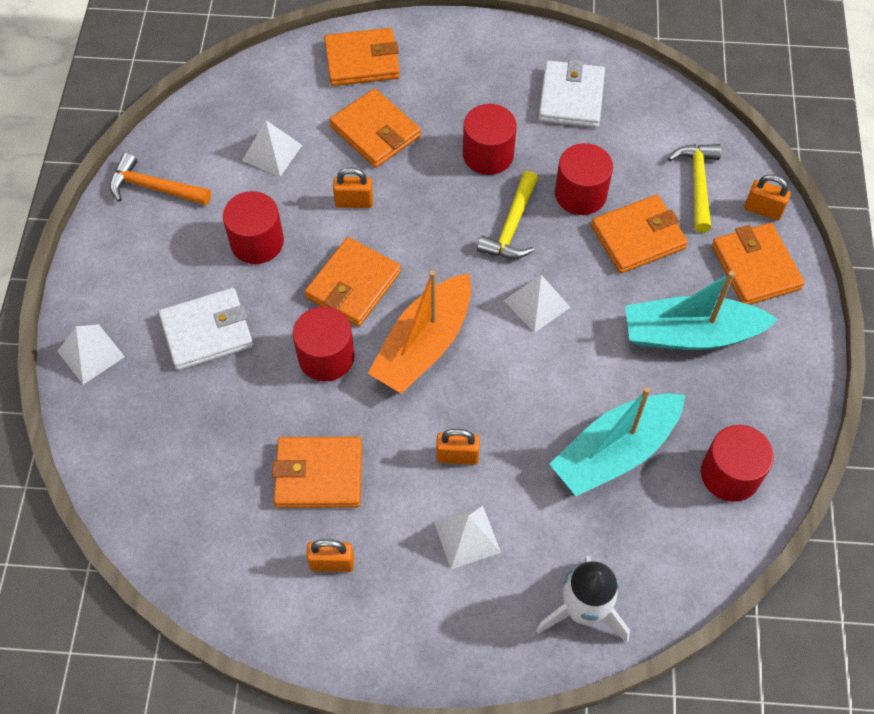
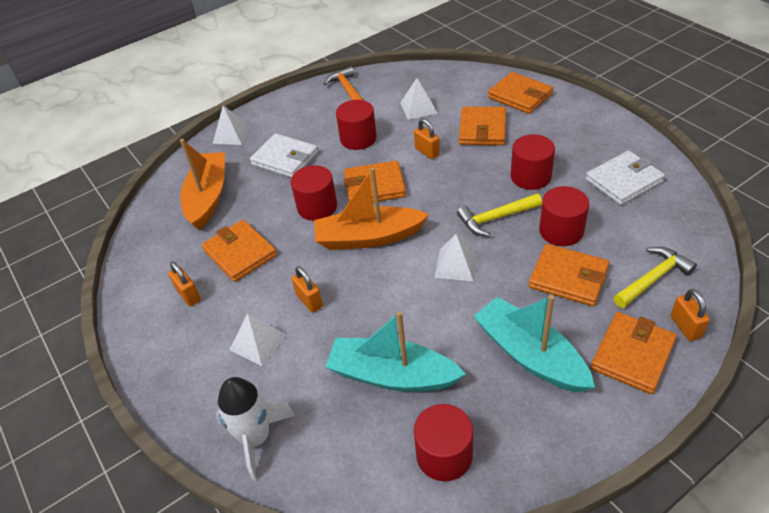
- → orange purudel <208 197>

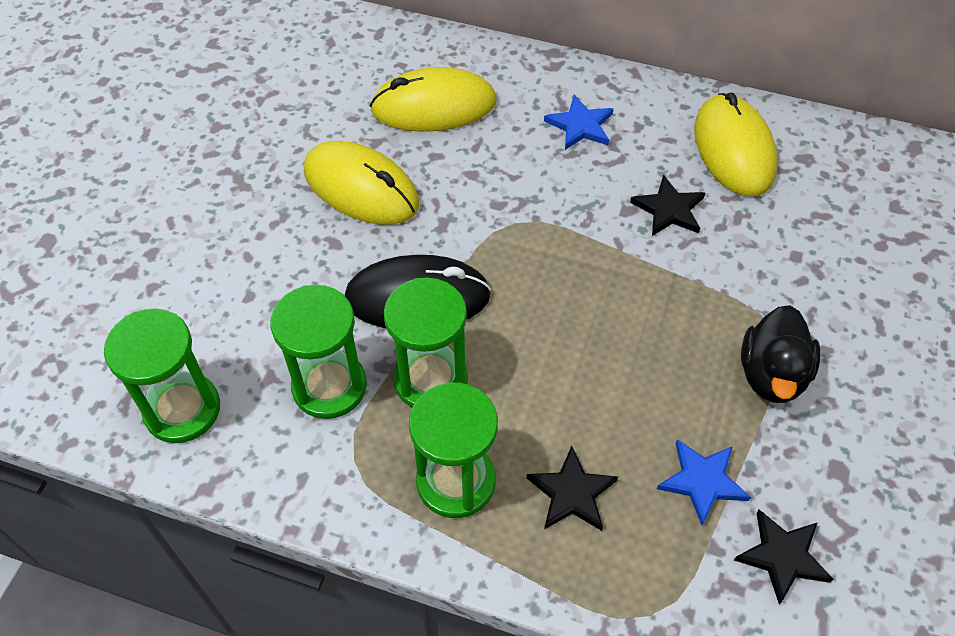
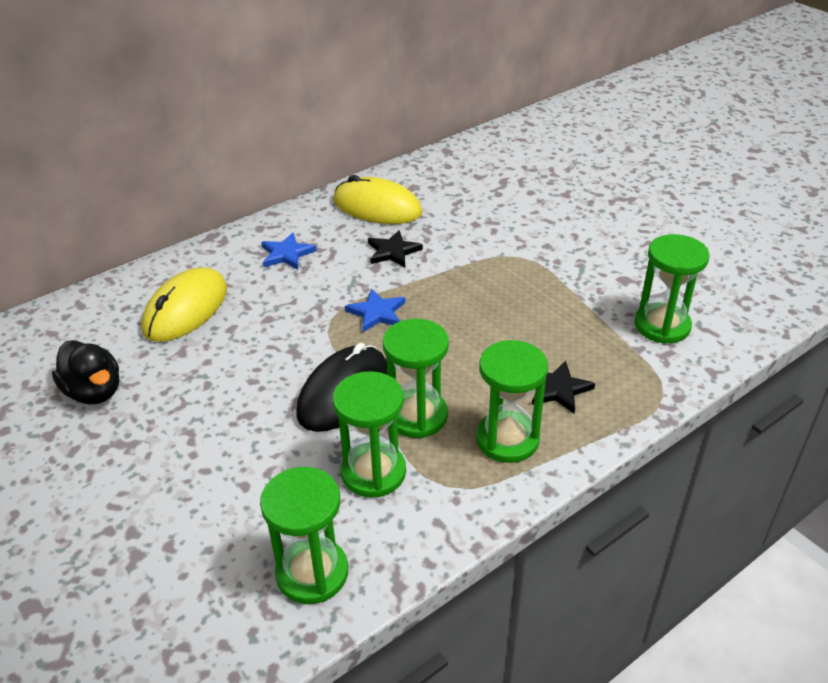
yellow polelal <361 187> → -
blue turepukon <702 481> → blue turepukon <377 313>, move
black turepukon <782 556> → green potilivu <662 326>
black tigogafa <771 375> → black tigogafa <94 392>, move

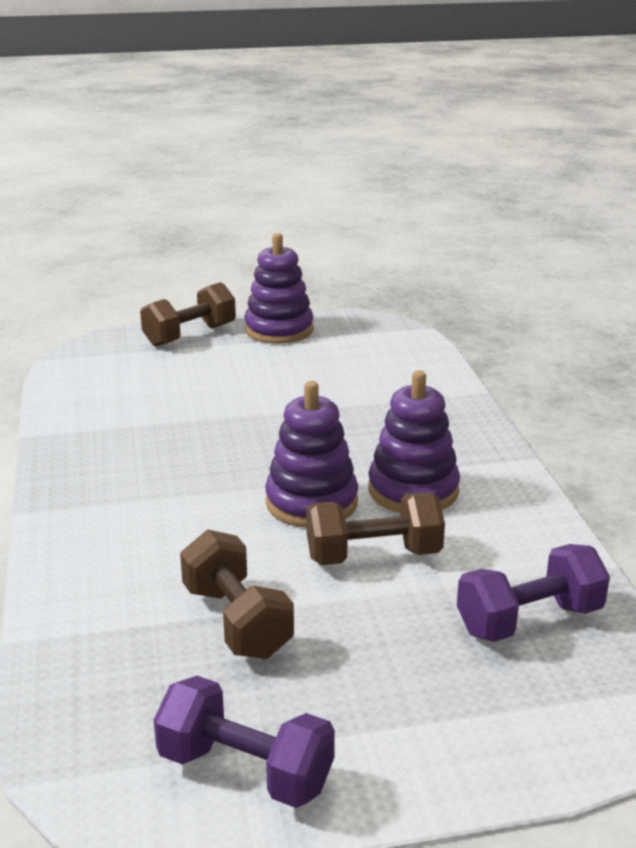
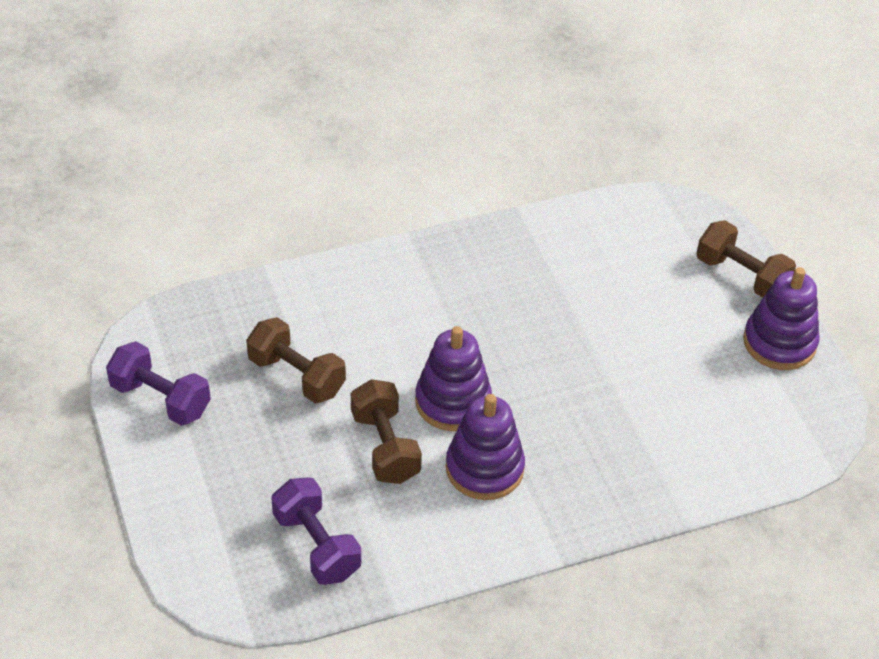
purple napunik <245 770> → purple napunik <160 399>, 75 degrees counterclockwise
brown napunik <237 621> → brown napunik <296 376>, 75 degrees clockwise

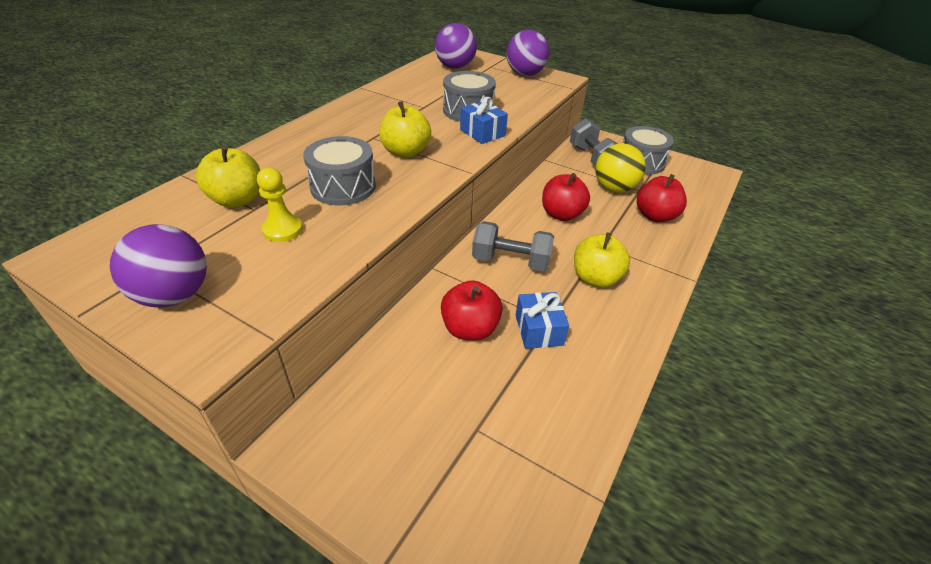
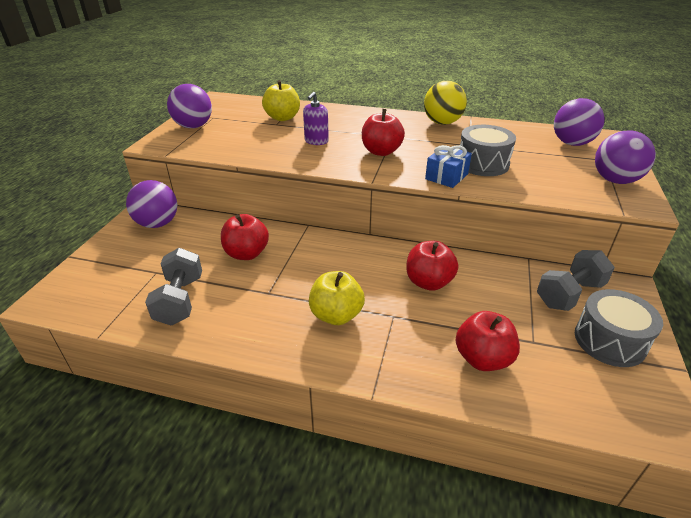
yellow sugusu <283 230> → -
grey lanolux <343 187> → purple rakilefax <316 141>
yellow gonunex <405 152> → red gonunex <381 152>
grey napunik <511 261> → grey napunik <180 300>, move
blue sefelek <538 330> → -
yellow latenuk <614 188> → yellow latenuk <442 123>, move
- → purple latenuk <157 224>

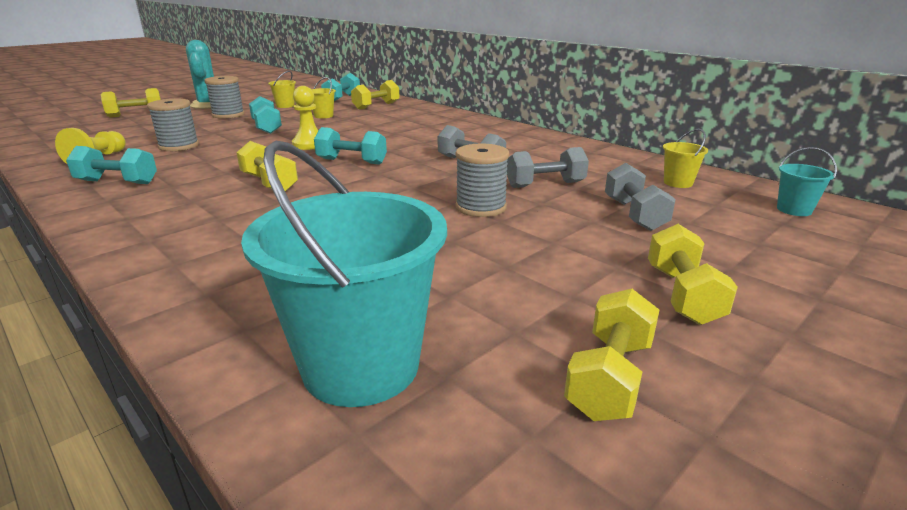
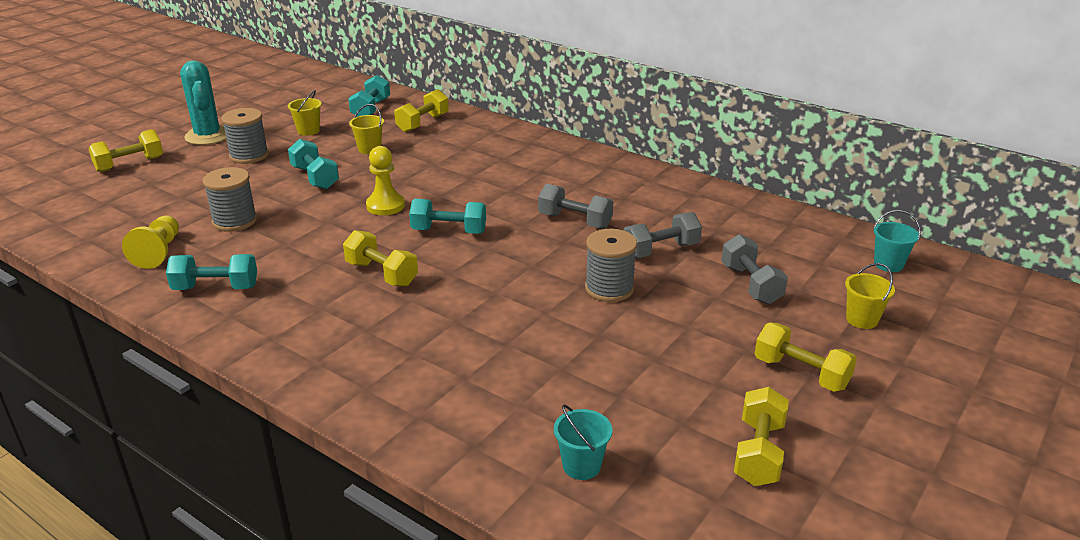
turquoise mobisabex <361 366> → turquoise mobisabex <581 466>, x0.44
yellow napunik <682 295> → yellow napunik <801 373>, 45 degrees counterclockwise
yellow mobisabex <678 183> → yellow mobisabex <862 319>, move

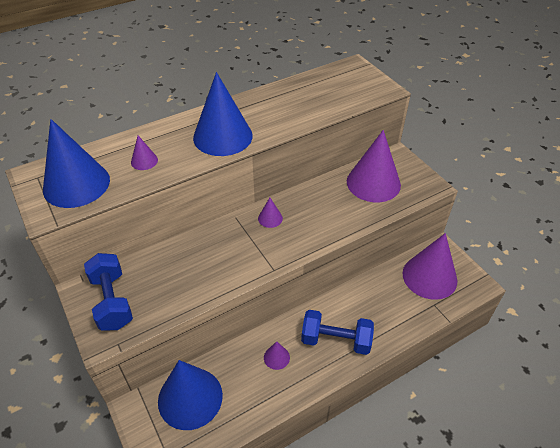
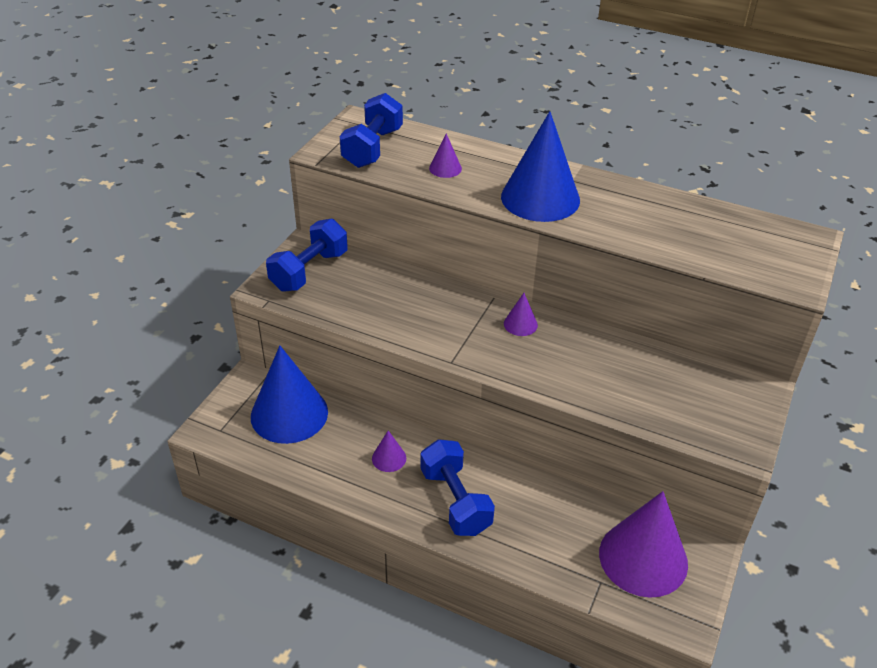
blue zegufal <76 184> → blue napunik <372 148>
purple zegufal <373 183> → -

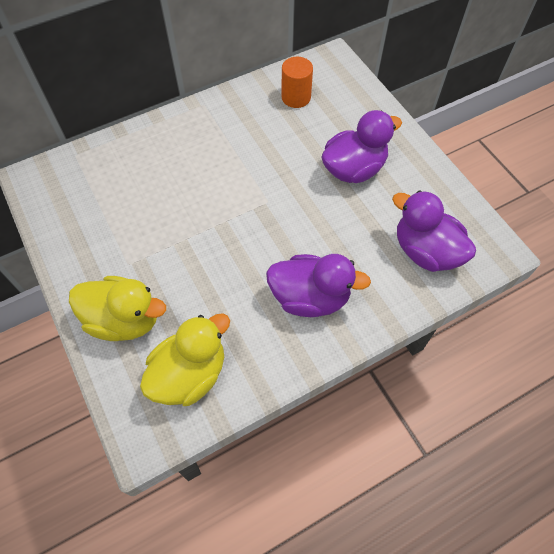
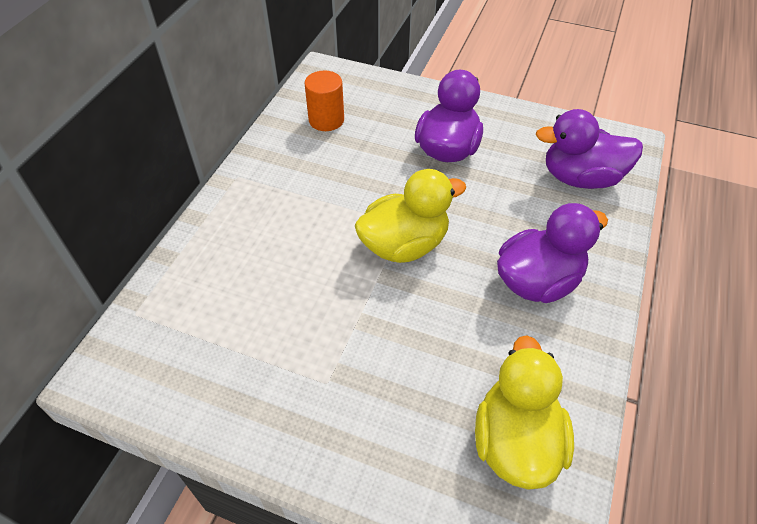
yellow tigogafa <124 320> → yellow tigogafa <404 245>, move

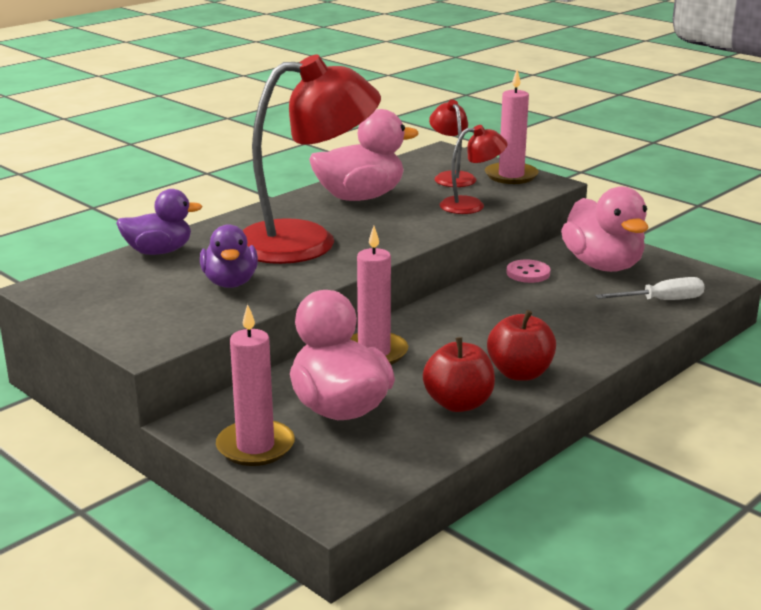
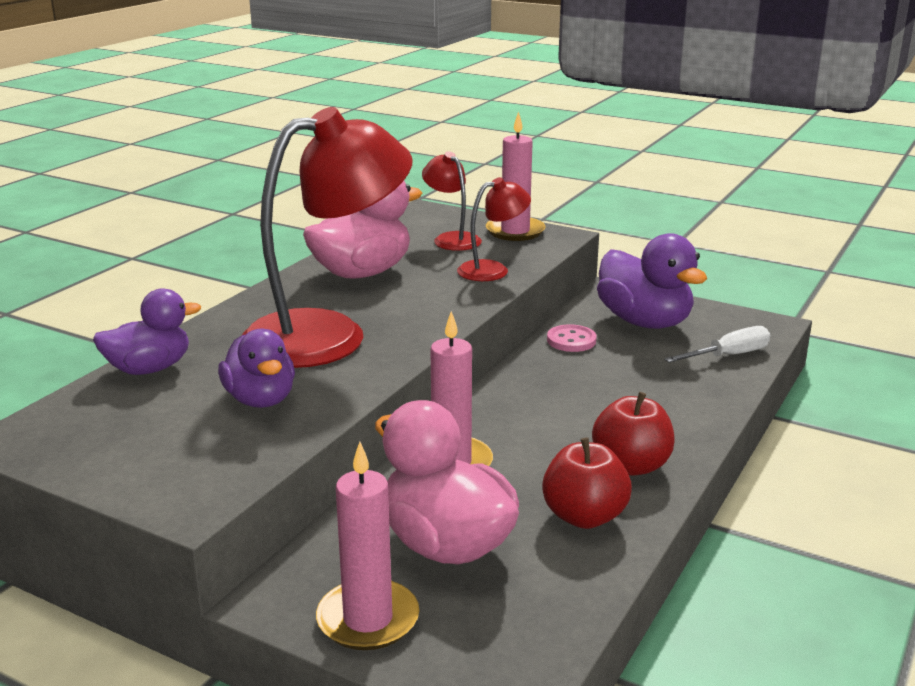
pink tigogafa <603 265> → purple tigogafa <644 322>

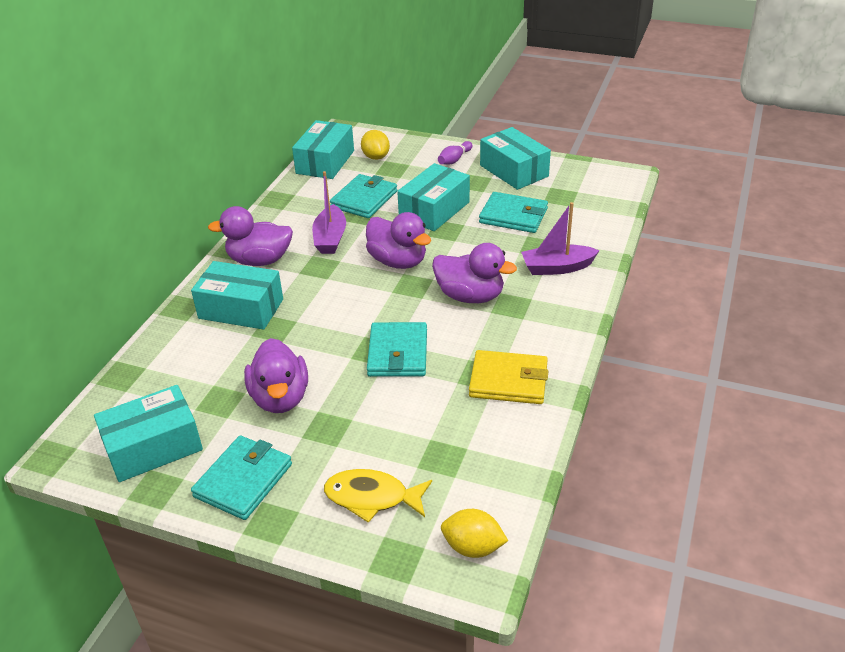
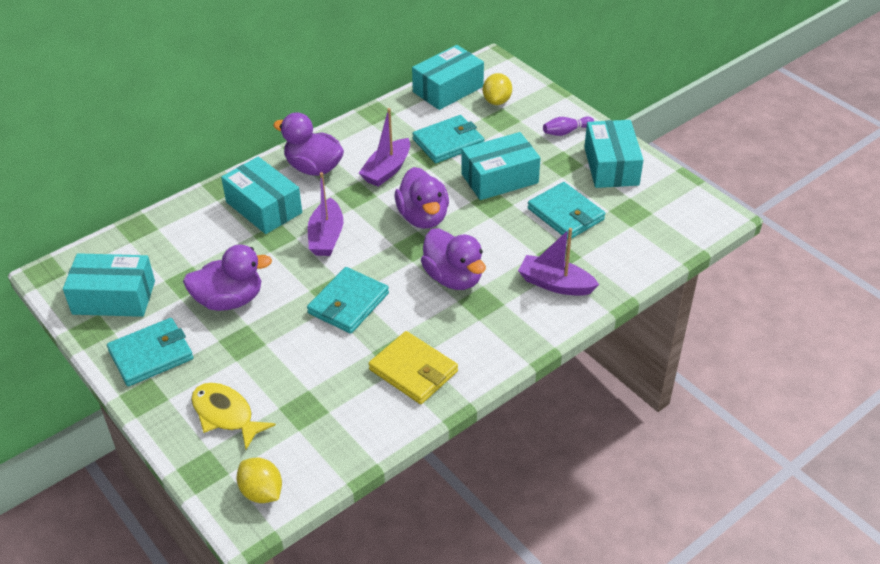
purple tigogafa <280 398> → purple tigogafa <229 300>, 120 degrees counterclockwise
- → purple purudel <326 236>

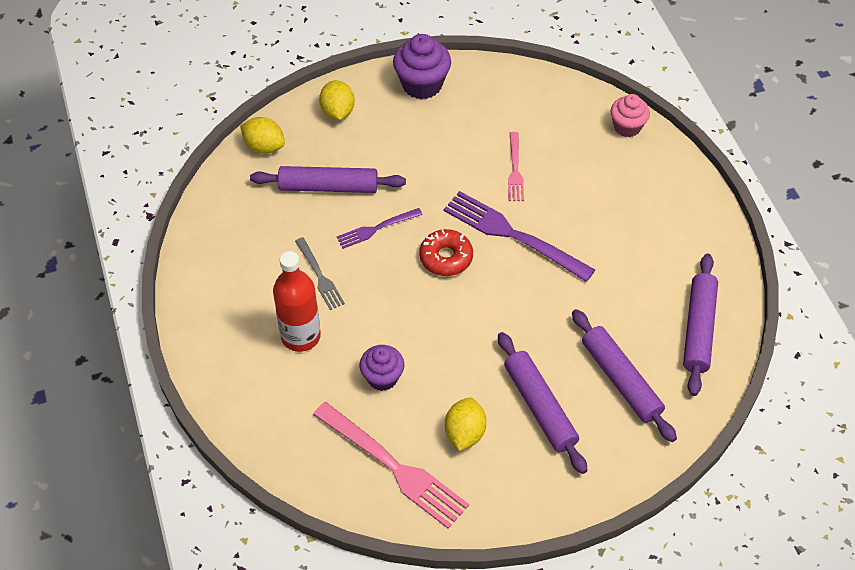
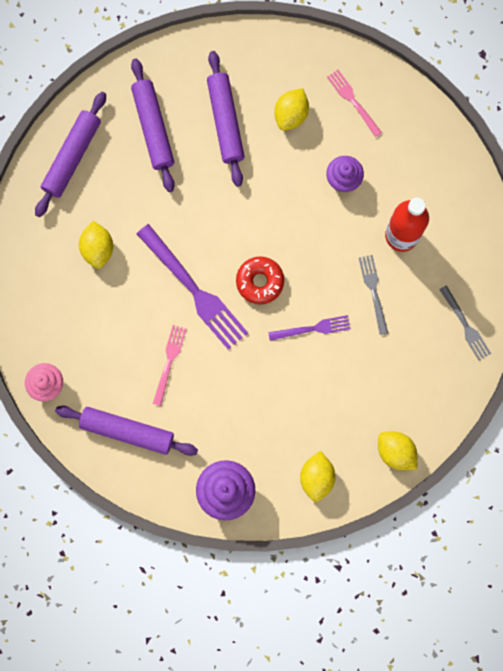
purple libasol <328 187> → purple libasol <127 431>, move
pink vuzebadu <394 467> → pink vuzebadu <352 101>, x0.54
- → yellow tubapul <98 249>
- → grey vuzebadu <465 325>

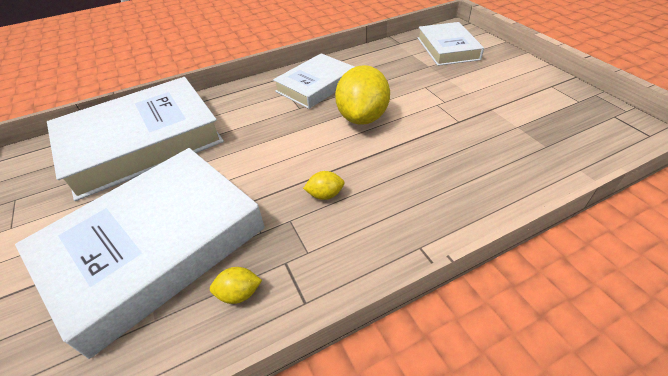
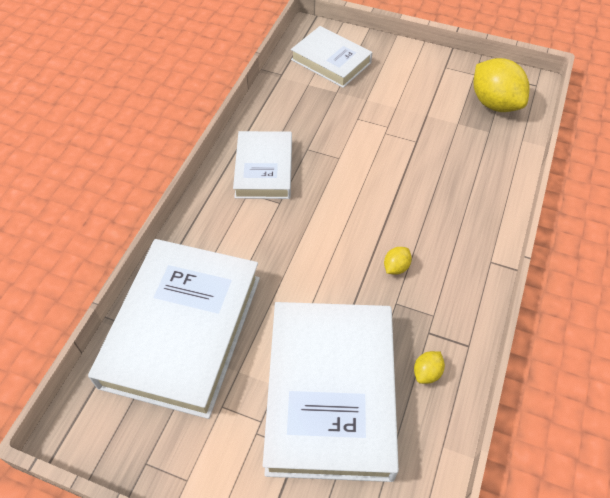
yellow tubapul <362 117> → yellow tubapul <494 103>, move

